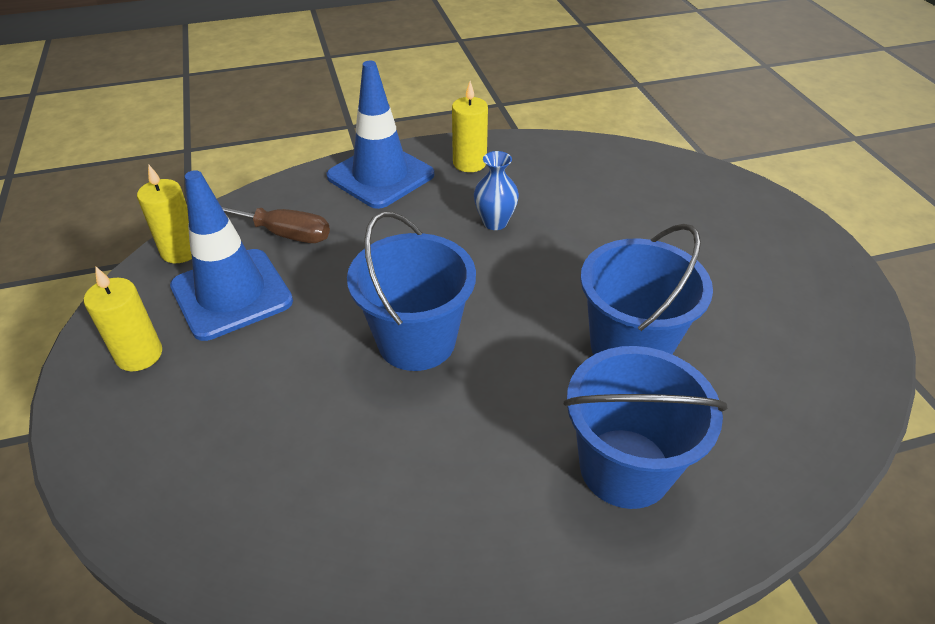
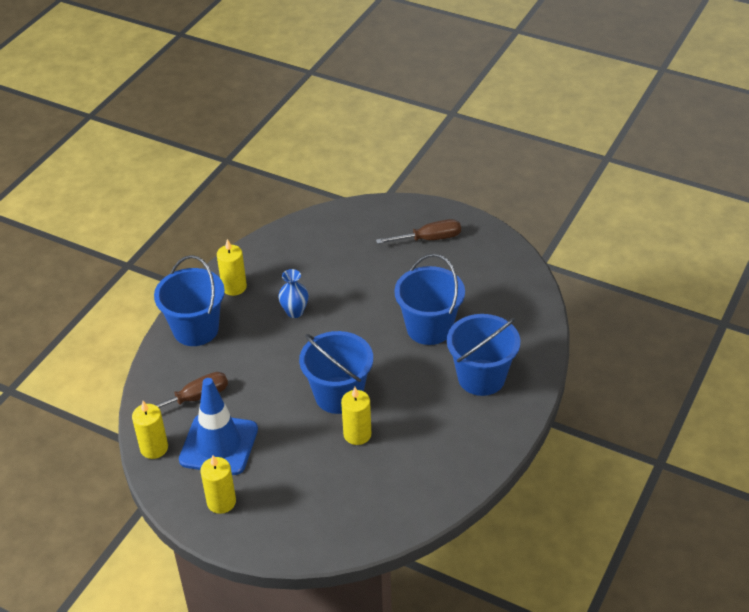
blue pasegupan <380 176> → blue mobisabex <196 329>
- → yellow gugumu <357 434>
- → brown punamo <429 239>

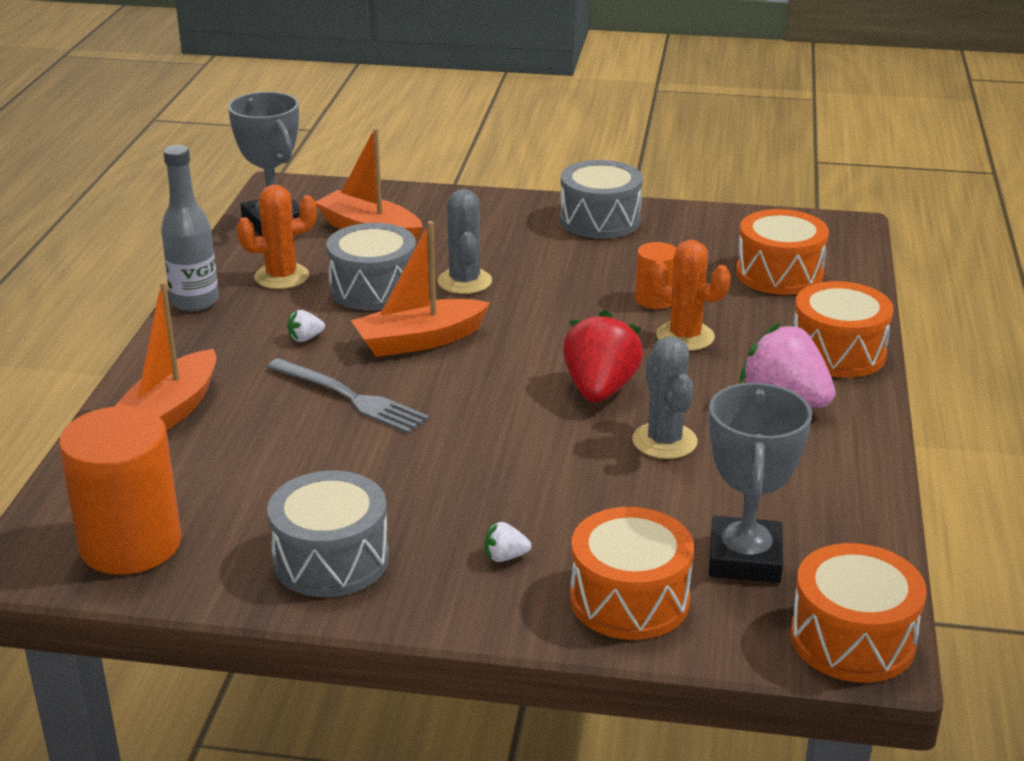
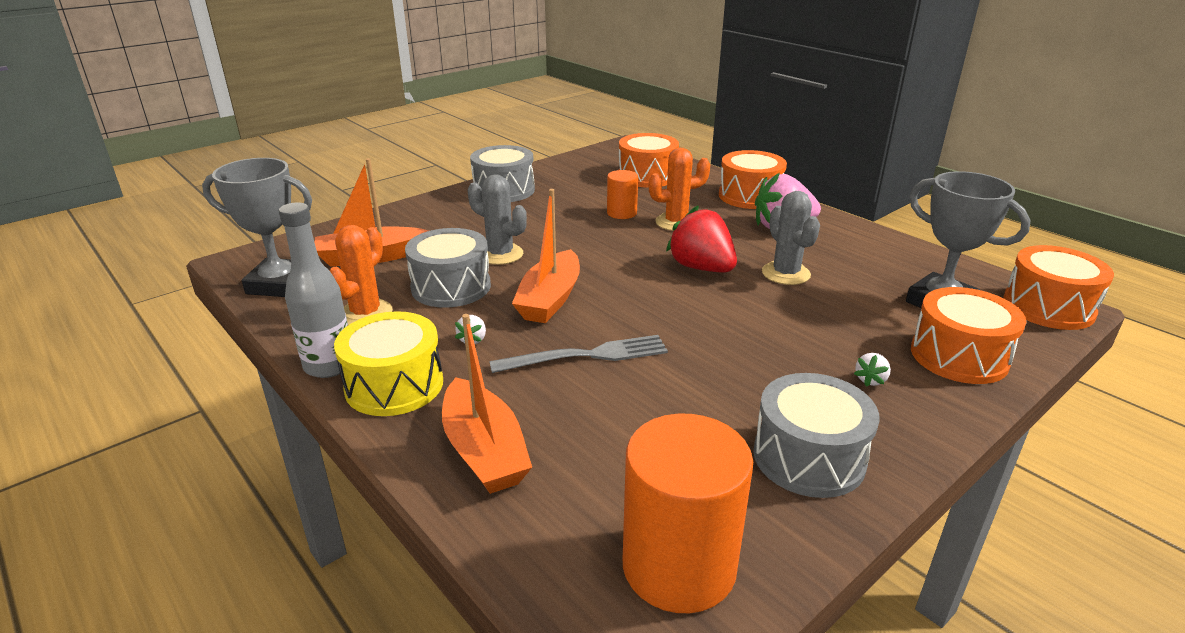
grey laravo <664 441> → grey laravo <785 273>, 45 degrees clockwise
- → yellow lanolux <394 385>

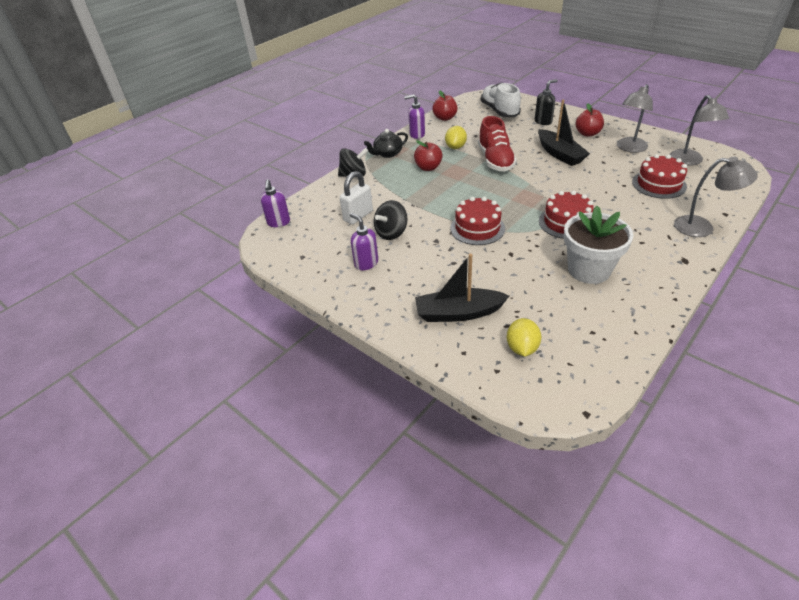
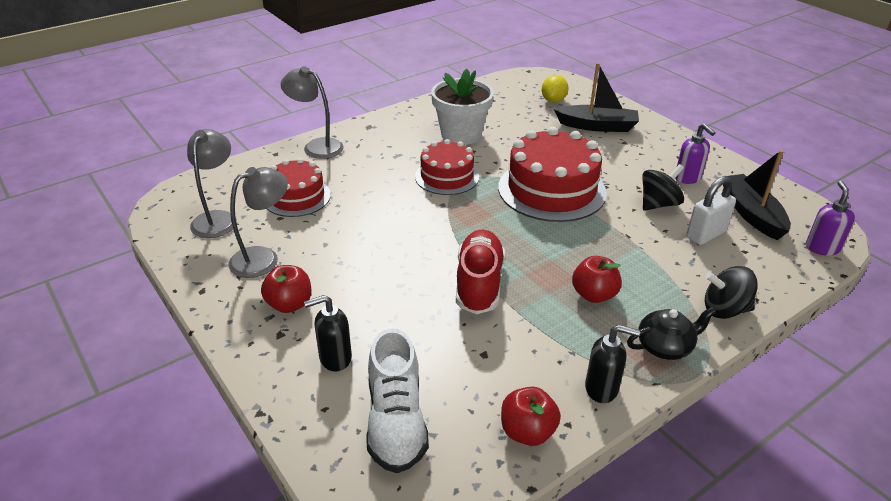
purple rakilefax <417 135> → black rakilefax <602 389>
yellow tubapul <455 147> → -
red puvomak <477 228> → red puvomak <552 190>, x1.64
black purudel <560 154> → black purudel <751 214>, move

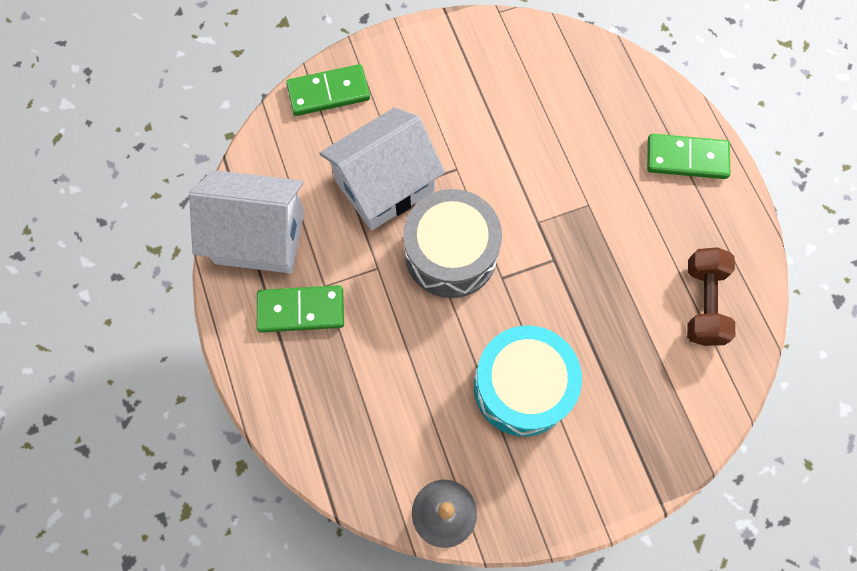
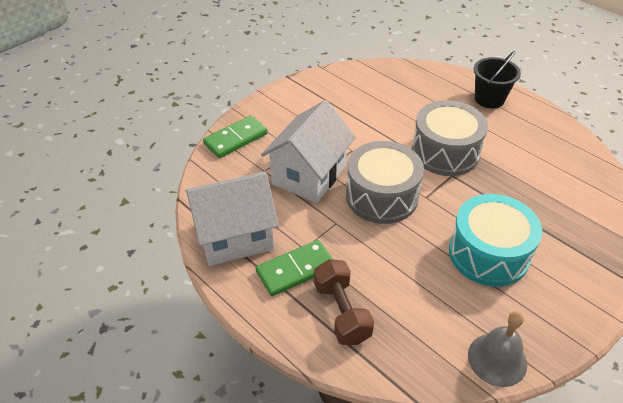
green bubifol <686 158> → black mobisabex <489 99>
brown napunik <703 303> → brown napunik <342 312>, move
- → grey lanolux <445 152>

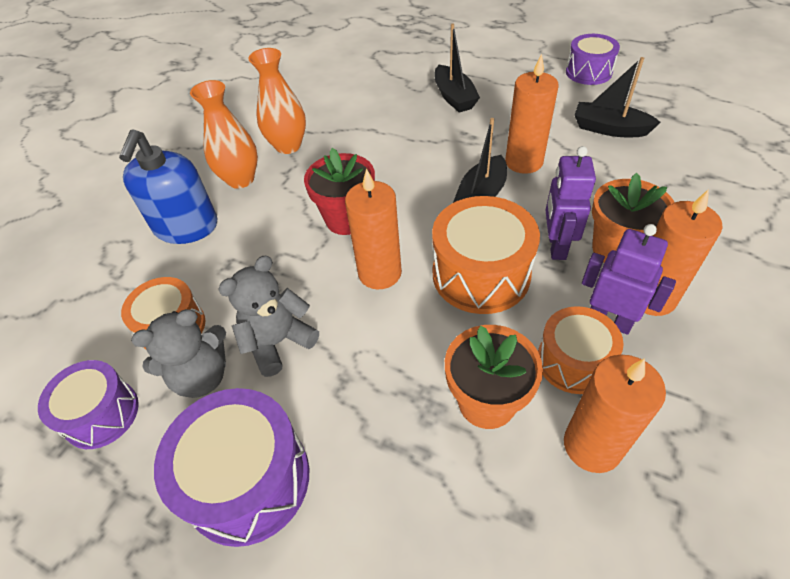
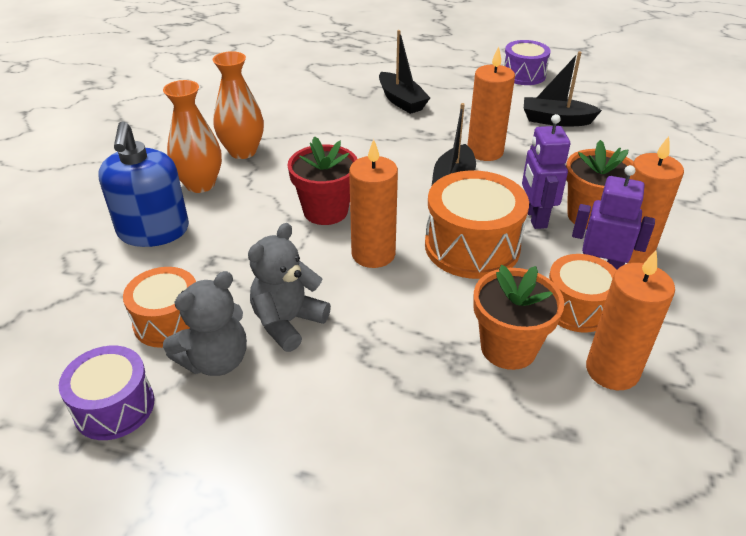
purple lanolux <248 479> → -

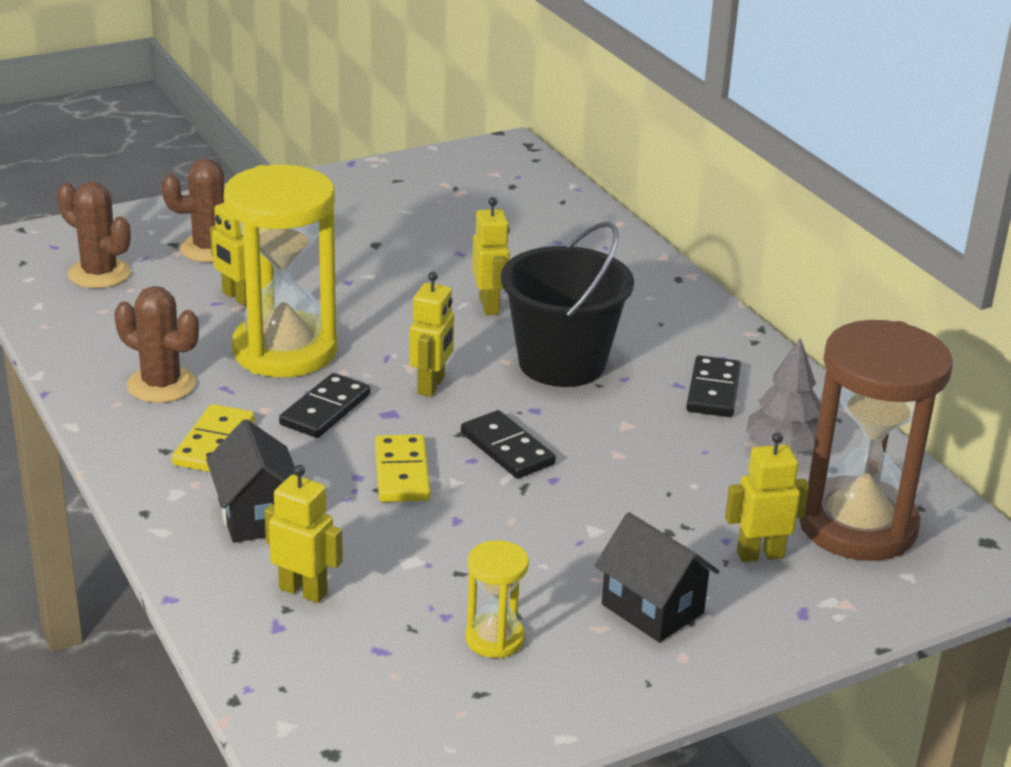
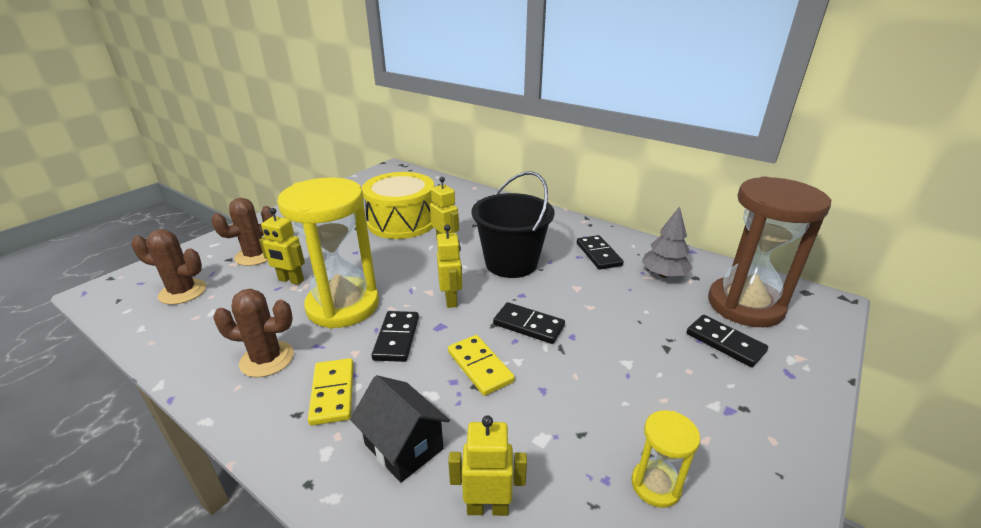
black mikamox <652 609> → -
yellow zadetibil <760 554> → black bubifol <725 342>
- → yellow lanolux <402 222>

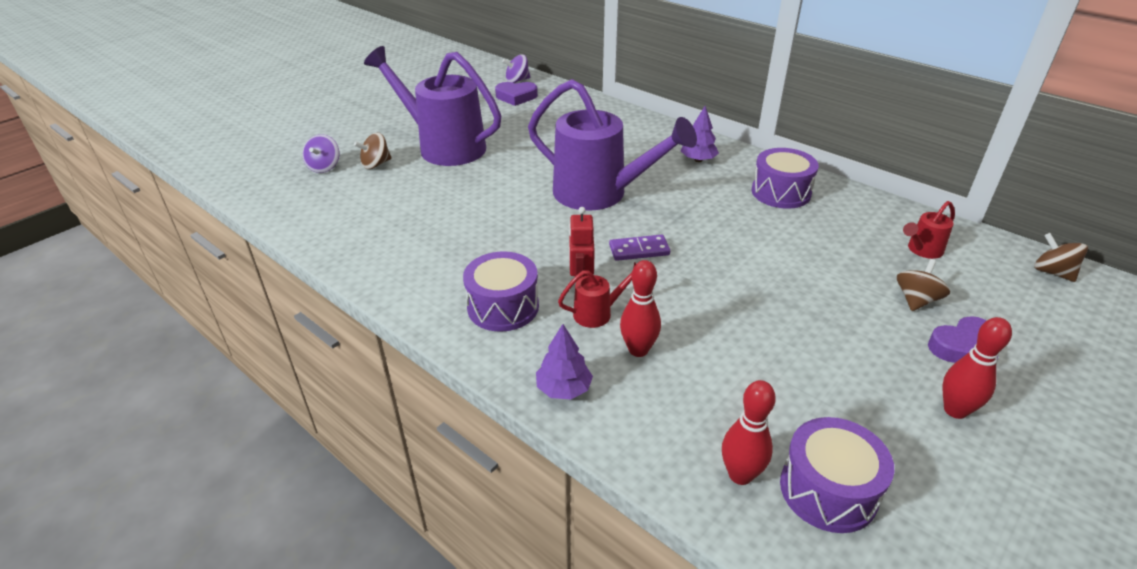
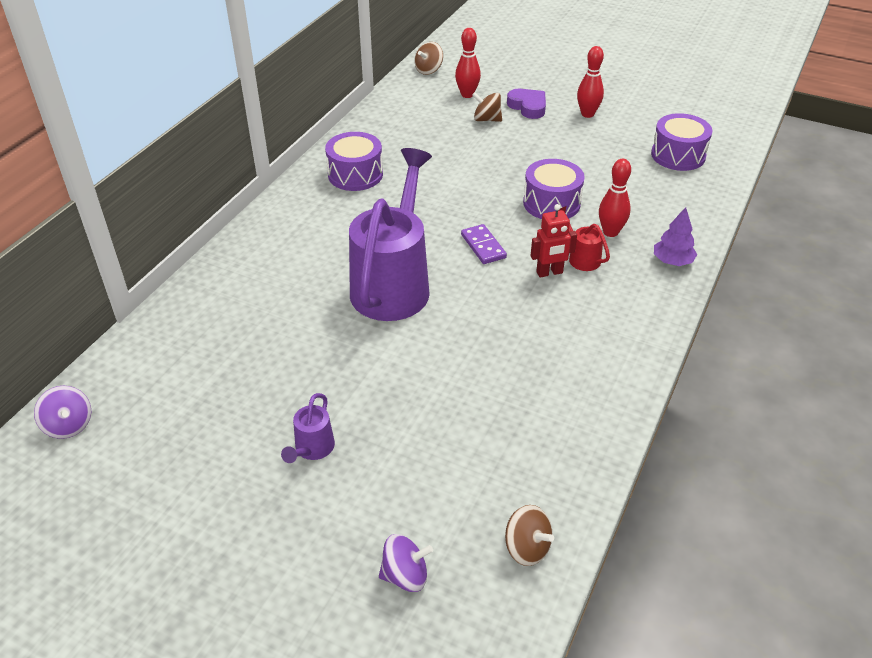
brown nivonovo <376 164> → brown nivonovo <527 548>, move
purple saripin <444 146> → purple saripin <312 449>, x0.42
purple lanolux <503 307> → purple lanolux <551 203>, move
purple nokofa <516 97> → -
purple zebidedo <698 160> → -
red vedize <740 475> → red vedize <467 95>, move
red saripin <922 250> → -

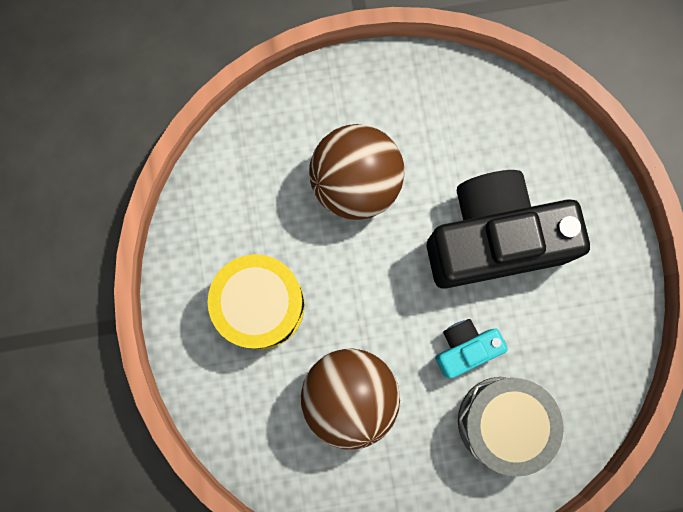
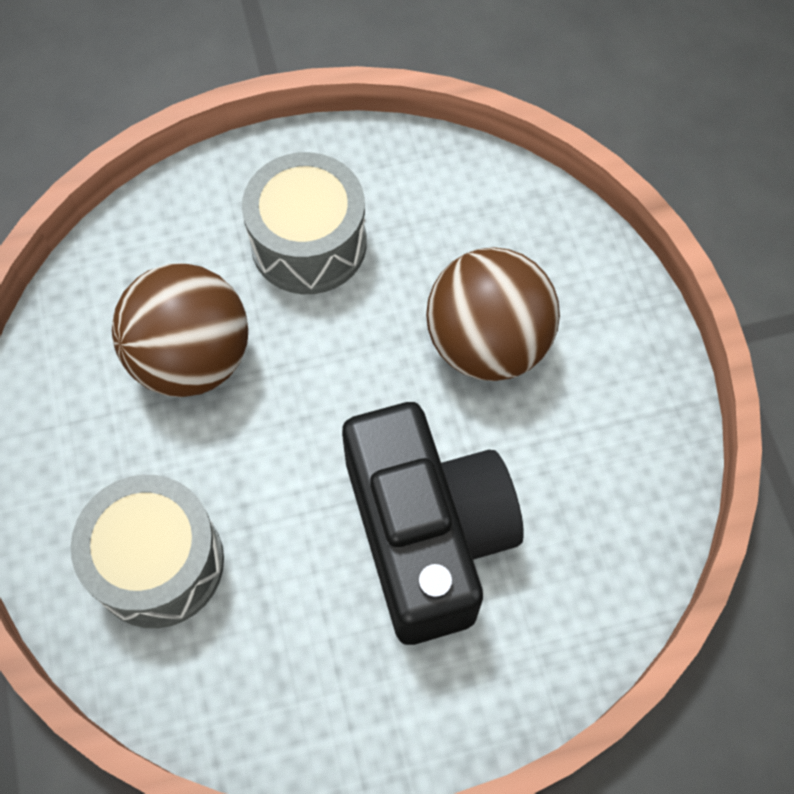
yellow lanolux <261 305> → grey lanolux <308 243>
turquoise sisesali <465 348> → -

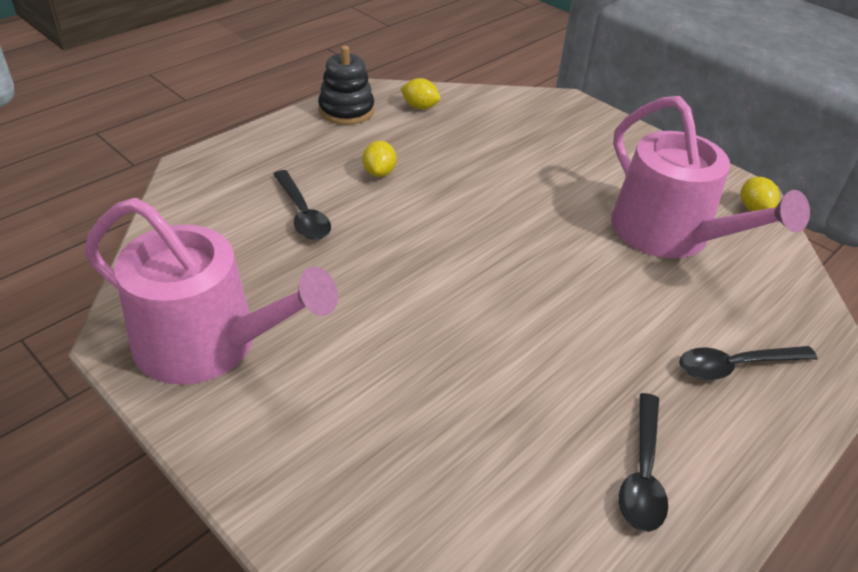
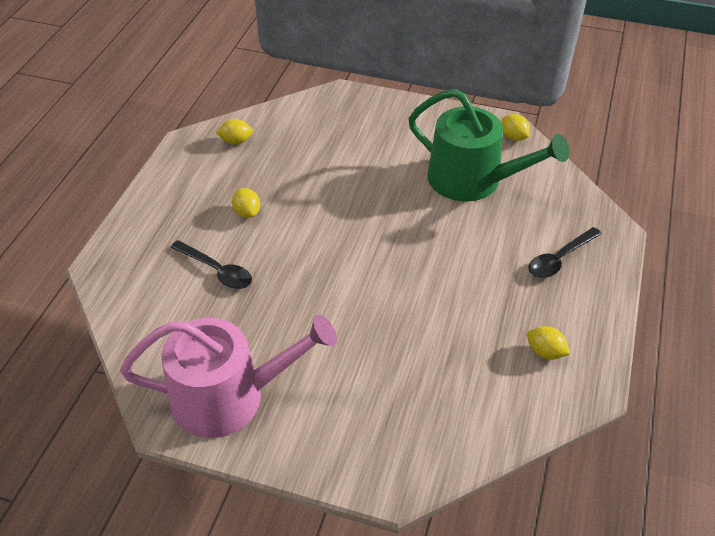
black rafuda <346 110> → -
pink saripin <670 235> → green saripin <473 180>
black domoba <642 473> → yellow tubapul <545 352>

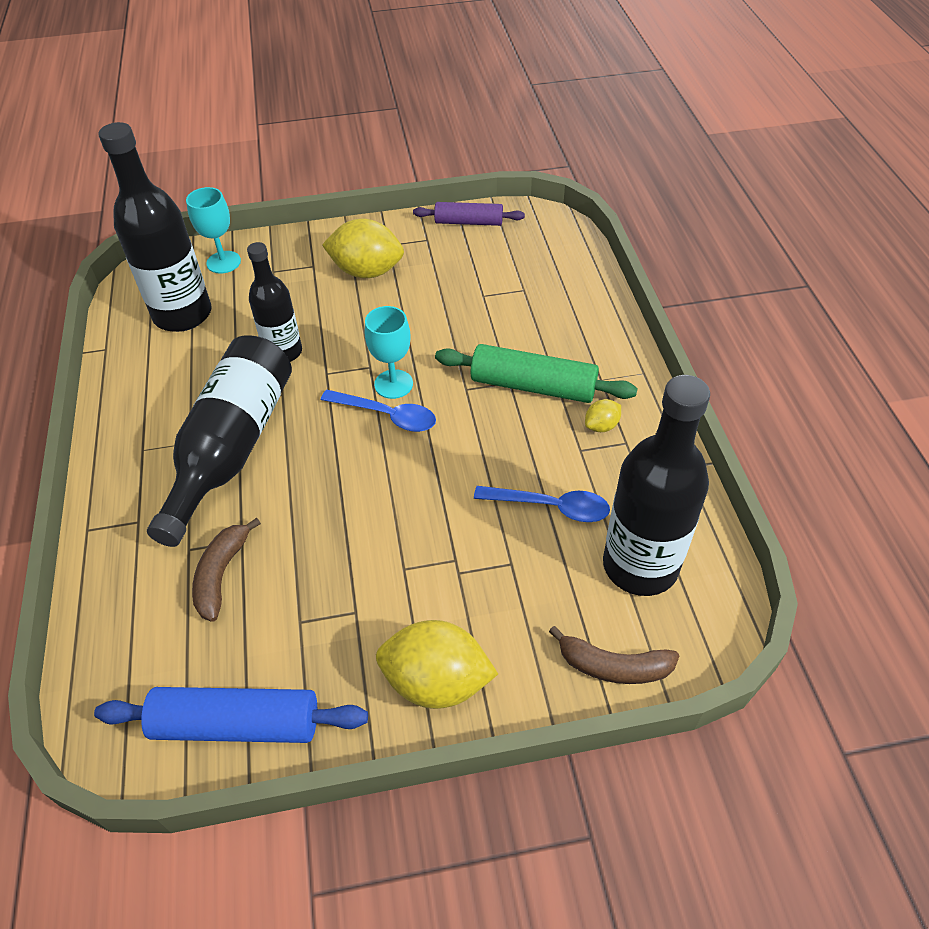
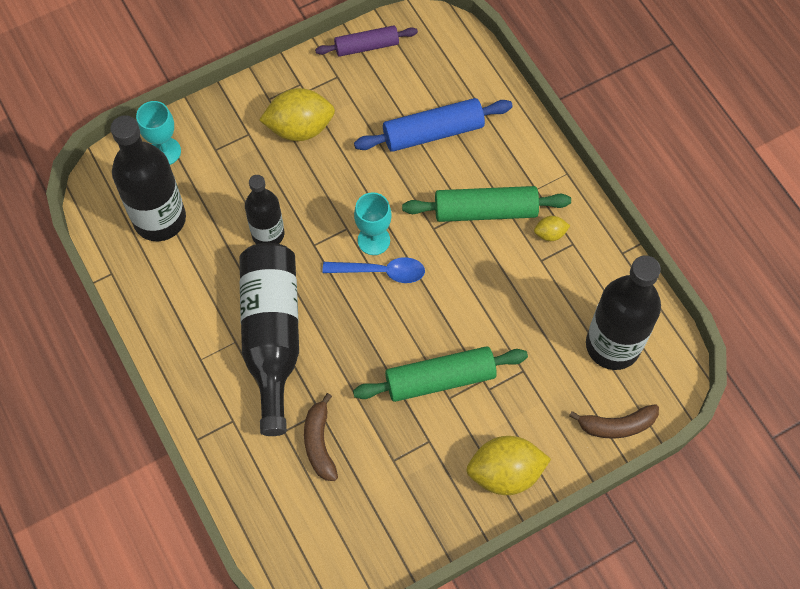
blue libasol <237 724> → blue libasol <433 132>, move
blue domoba <551 507> → -
yellow tubapul <601 426> → yellow tubapul <550 234>, 45 degrees clockwise
- → green libasol <440 379>

